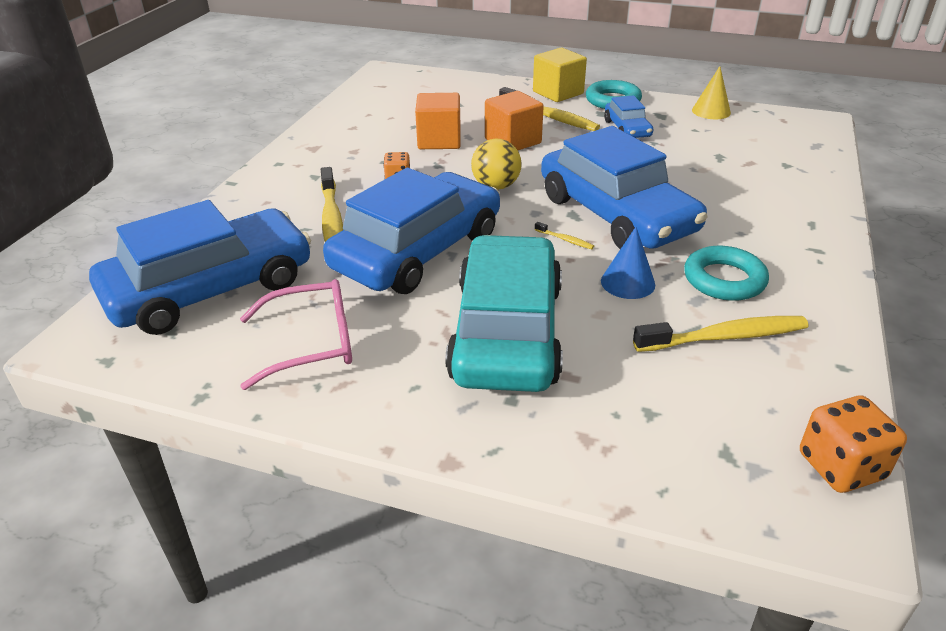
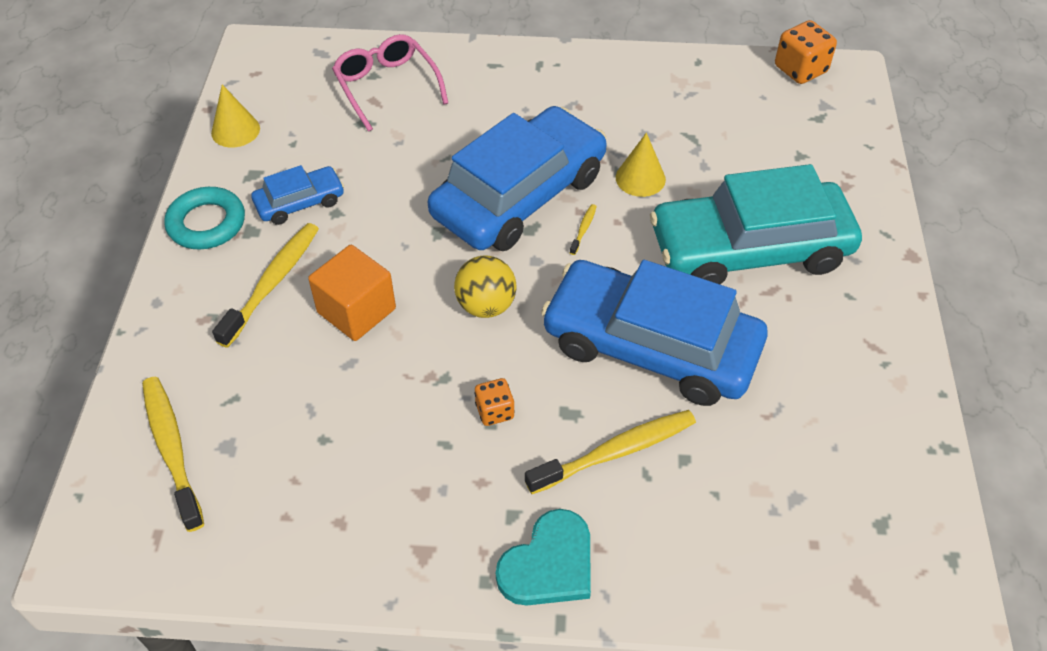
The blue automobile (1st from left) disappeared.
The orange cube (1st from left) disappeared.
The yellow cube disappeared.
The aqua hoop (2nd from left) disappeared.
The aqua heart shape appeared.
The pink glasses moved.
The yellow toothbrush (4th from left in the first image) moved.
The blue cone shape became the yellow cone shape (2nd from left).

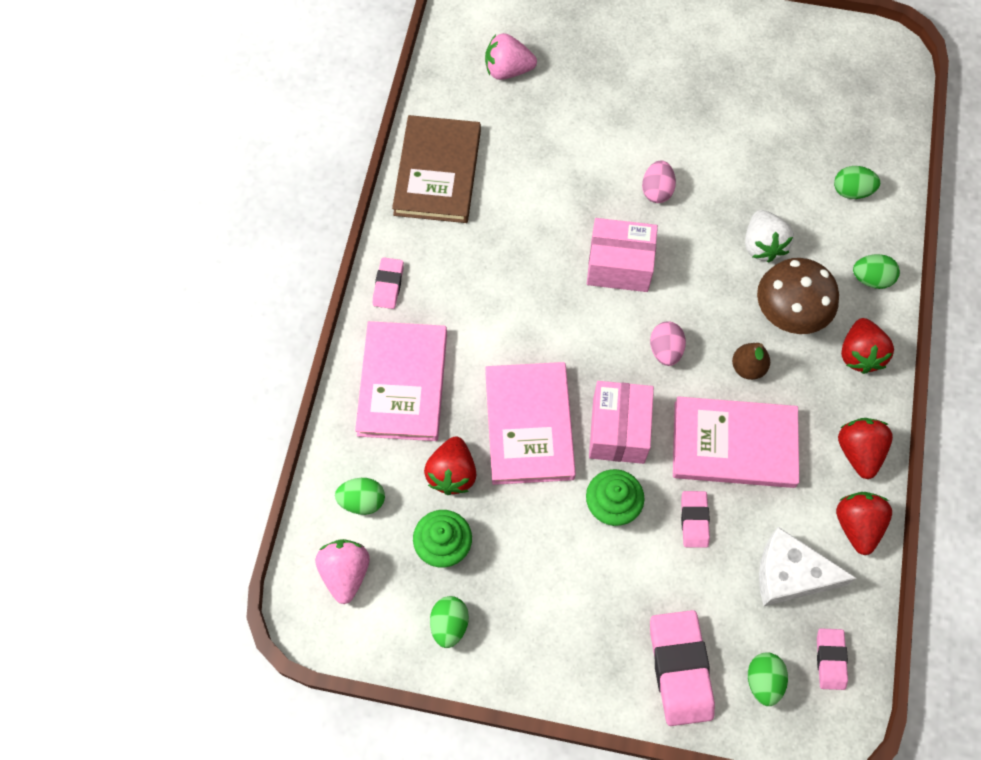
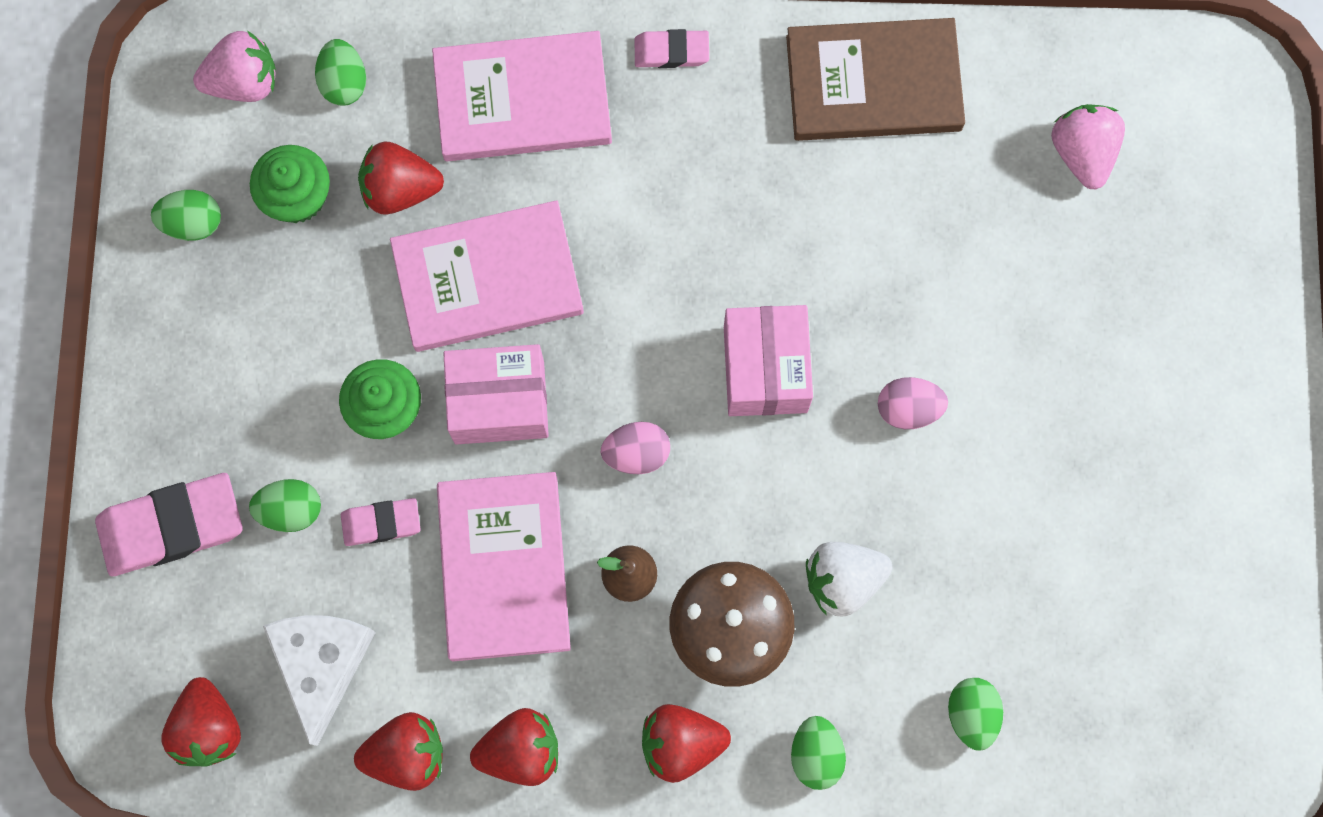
The leaf-green egg shape (3rd from left in the first image) moved.
The pink pencil eraser (4th from left) was replaced by the crimson berry (1st from left).

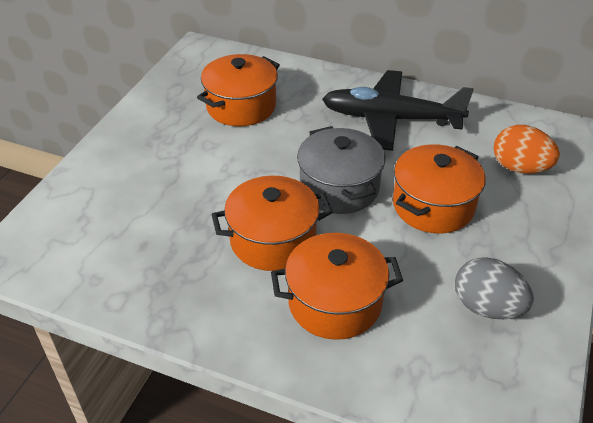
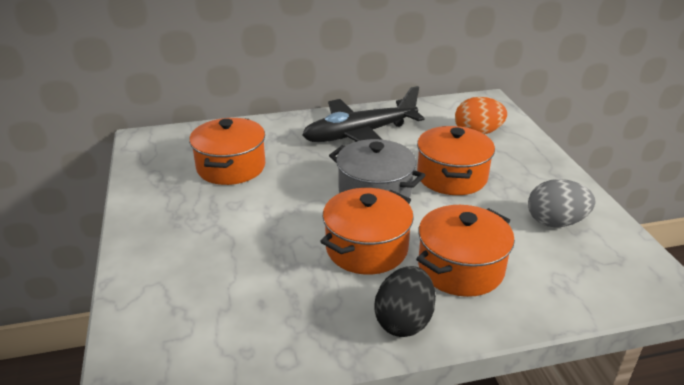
The black egg shape appeared.

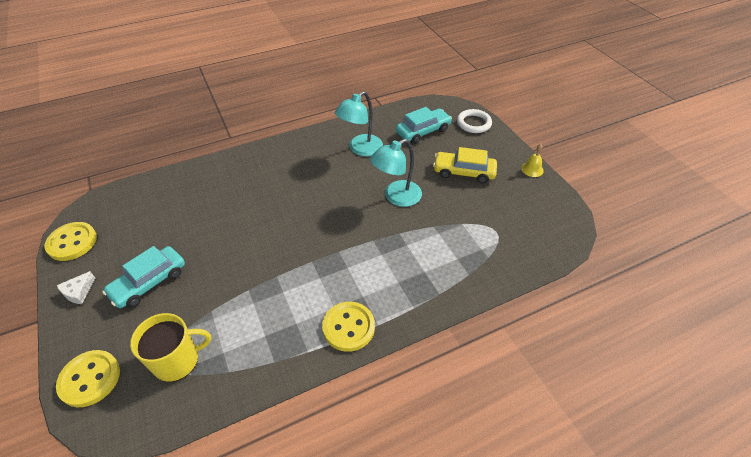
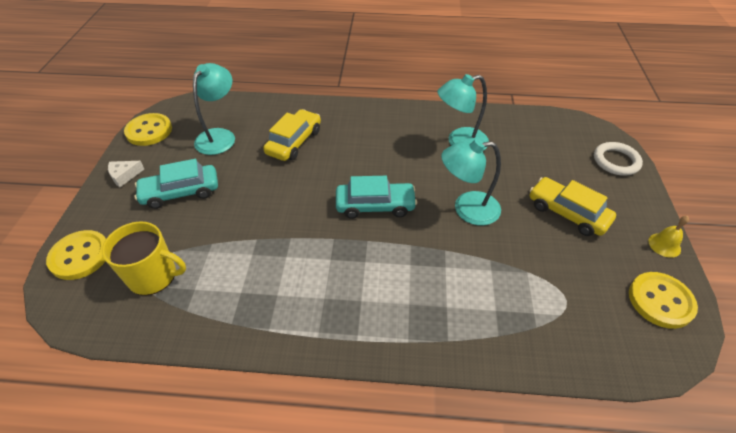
The aqua lamp (1st from left) appeared.
The yellow automobile (1st from left) appeared.
The yellow shirt button (3rd from left) moved.
The aqua automobile (2nd from left) moved.

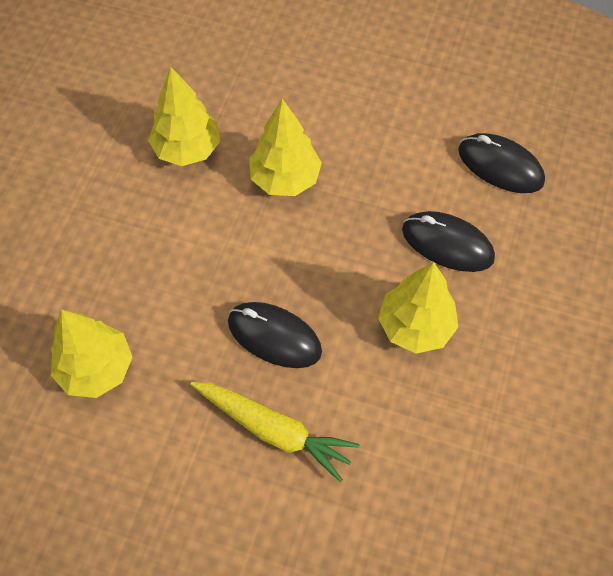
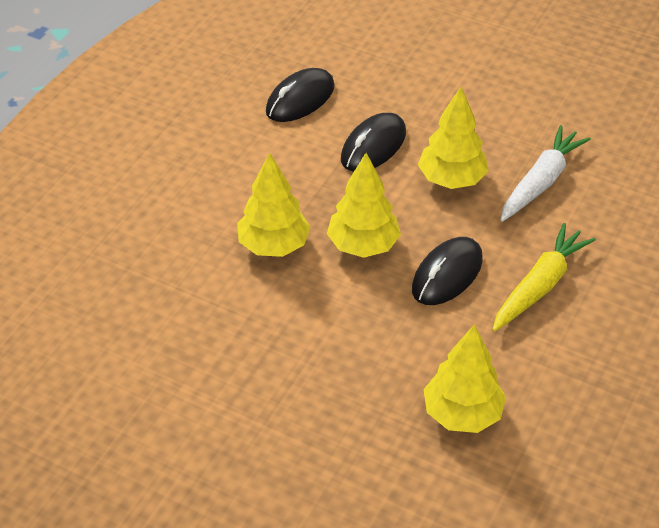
The pure white carrot appeared.
The yellow fir tree (2nd from left) moved.

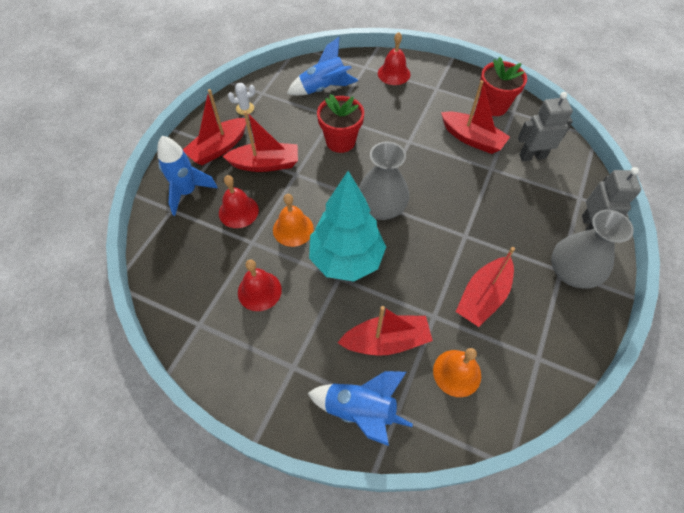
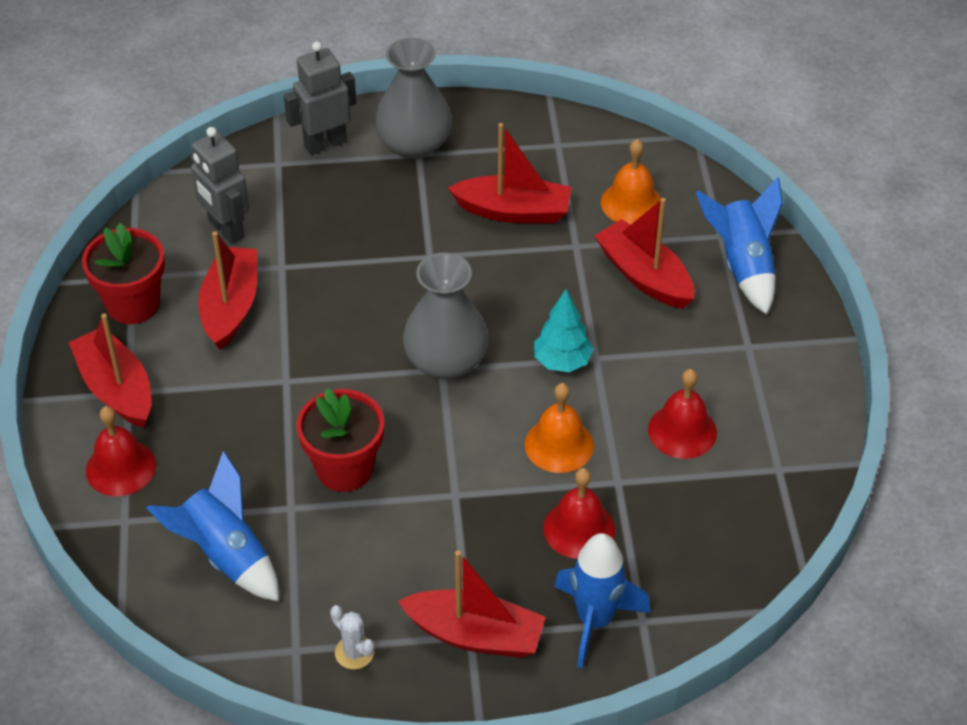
The crimson sailboat (2nd from left in the first image) moved.
The aqua fir tree changed to 0.51 times the size.

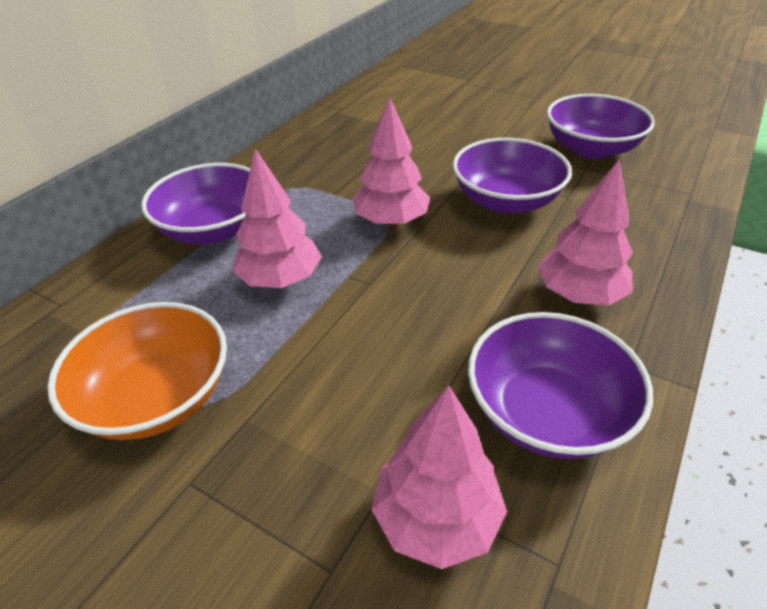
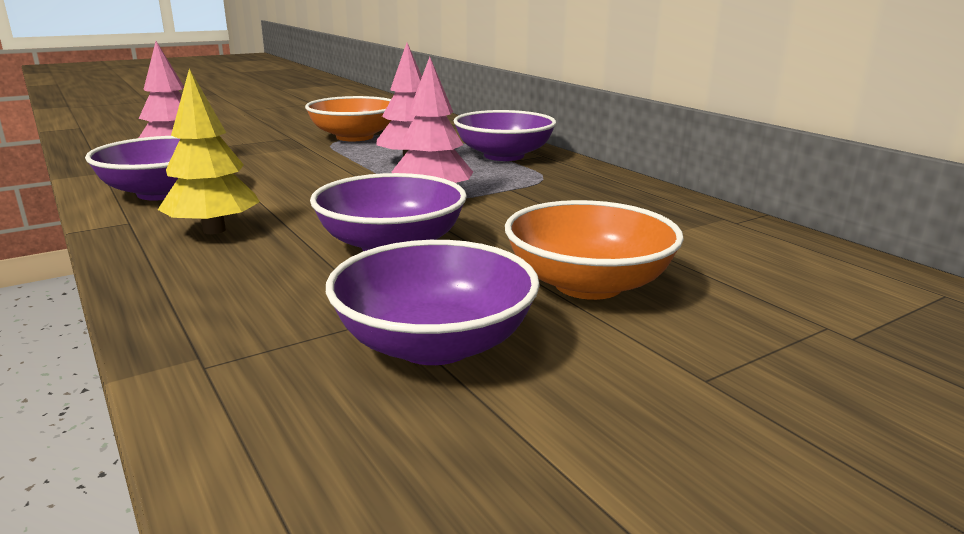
The orange serving bowl (2nd from left) appeared.
The pink fir tree (4th from left) became the yellow fir tree.

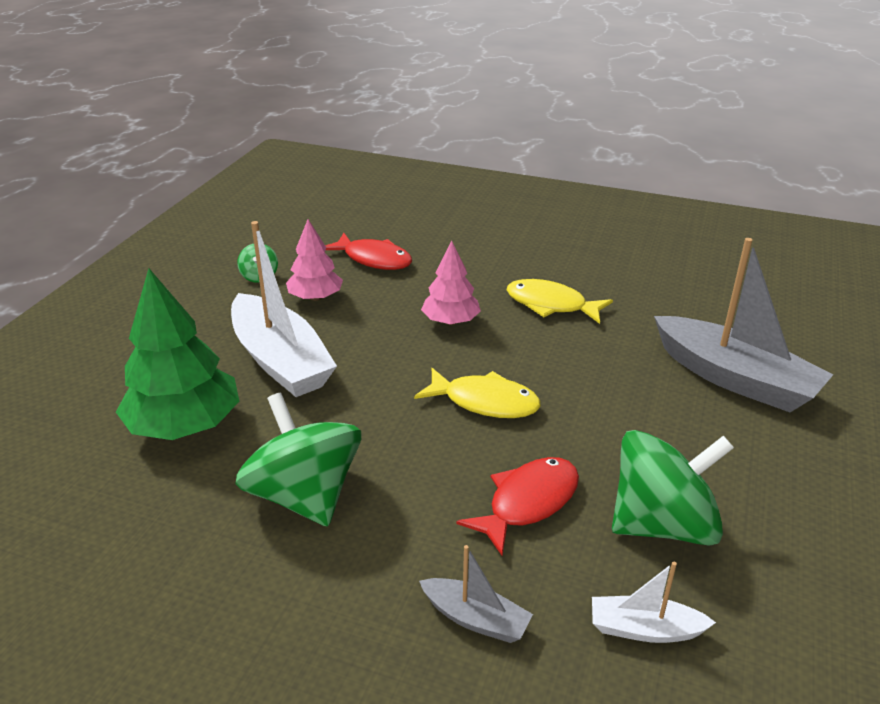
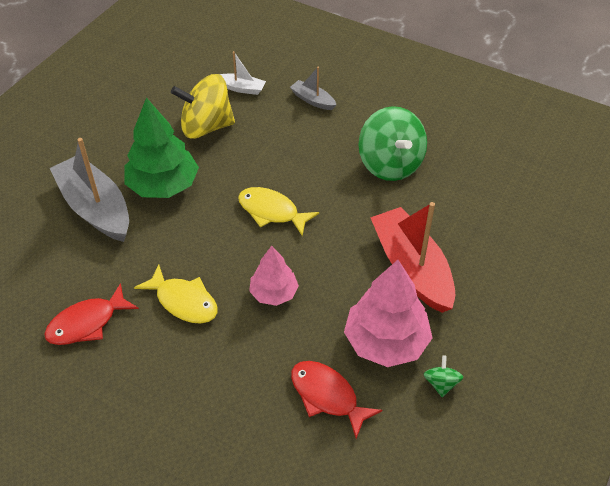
The leaf-green fir tree moved.
The crimson fish figure (2nd from left in the first image) moved.
The pure white sailboat (1st from left) became the crimson sailboat.
The leaf-green spinning top (3rd from left) became the yellow spinning top.
The pink fir tree (1st from left in the first image) changed to 1.68 times the size.

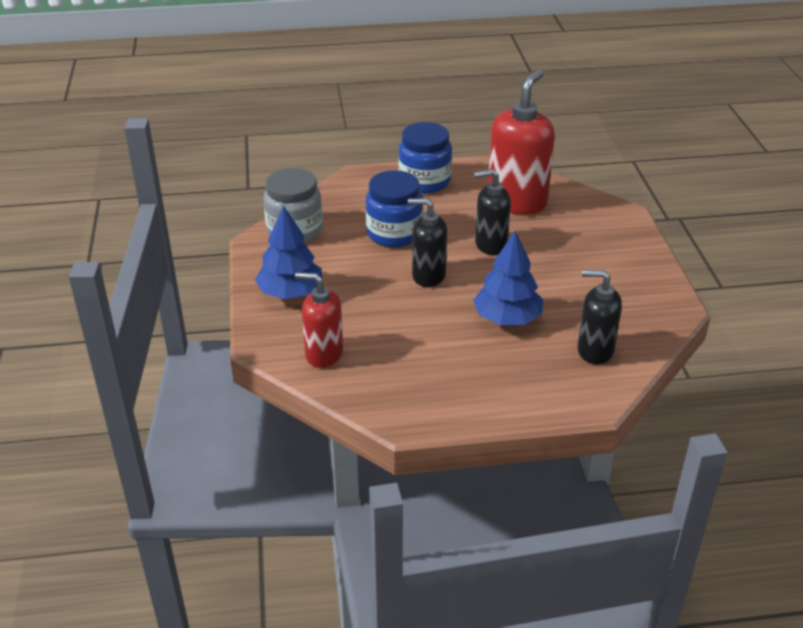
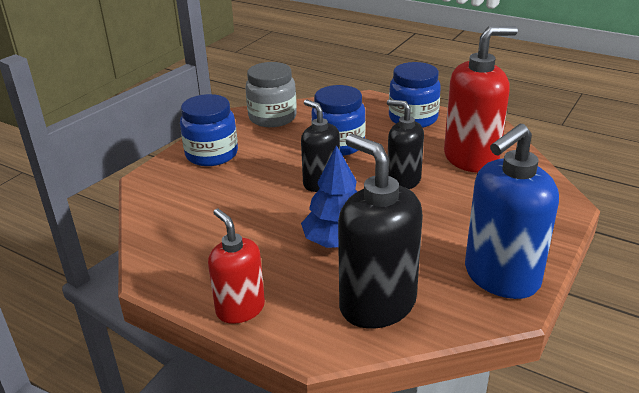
The blue soap dispenser appeared.
The crimson soap dispenser (1st from left) moved.
The blue fir tree (1st from left) was replaced by the blue preserve jar (1st from left).
The black soap dispenser (3rd from left in the first image) changed to 1.63 times the size.

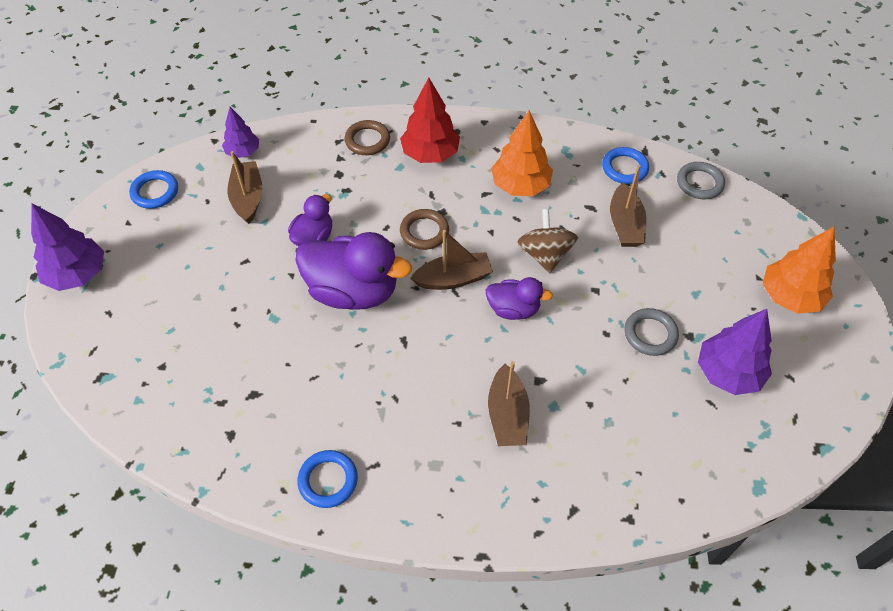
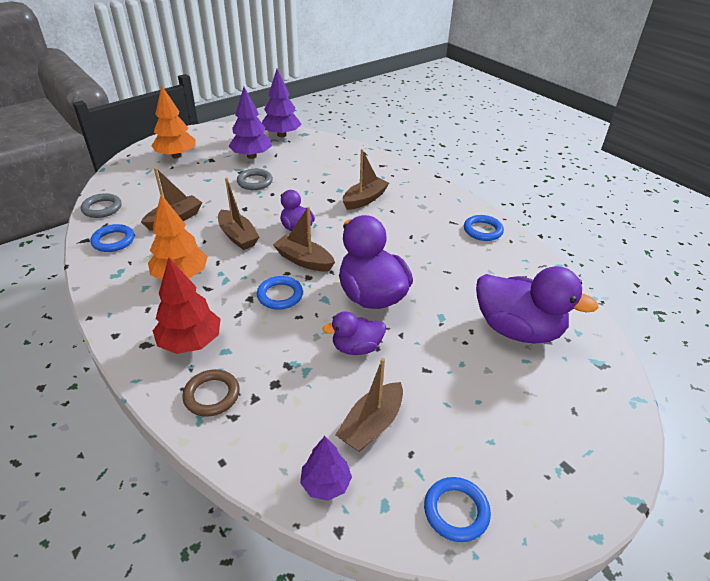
The violet duck (4th from left) appeared.
The violet fir tree (1st from left in the first image) moved.
The brown spinning top was replaced by the brown sailboat (2nd from left).
The brown hoop (2nd from left) became the blue hoop (2nd from left).

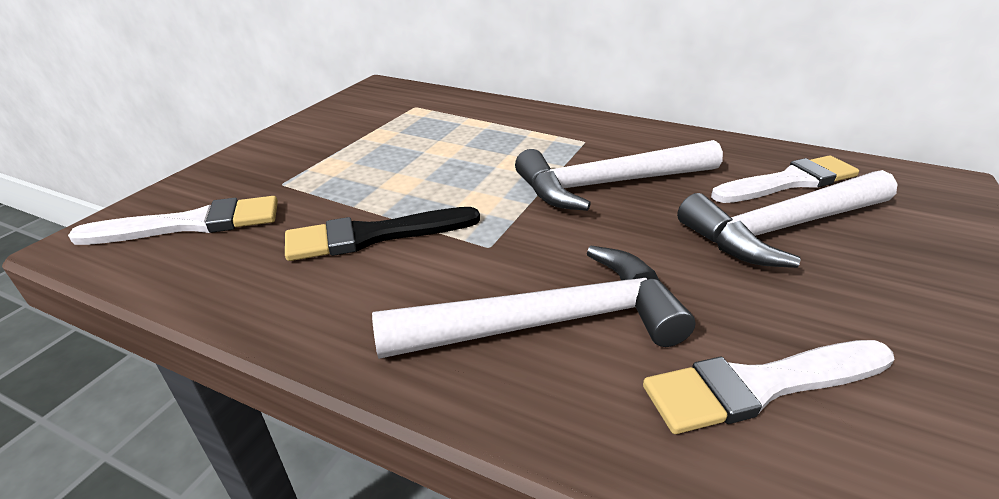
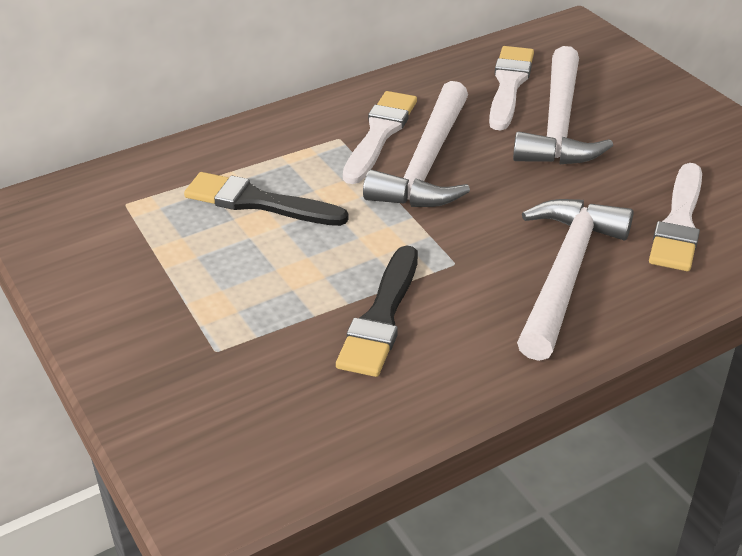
The black paintbrush (1st from left) appeared.
The pure white paintbrush (1st from left) moved.

